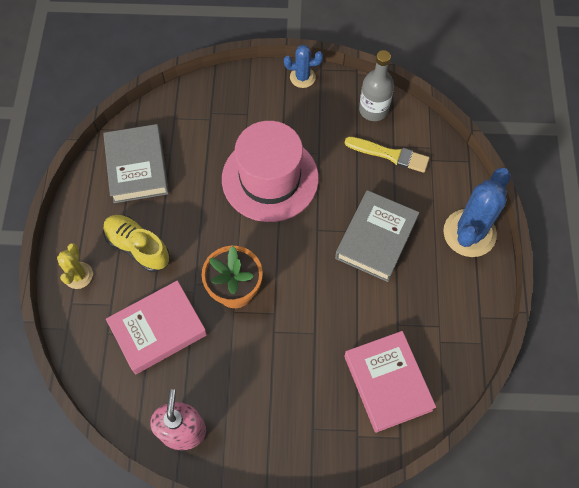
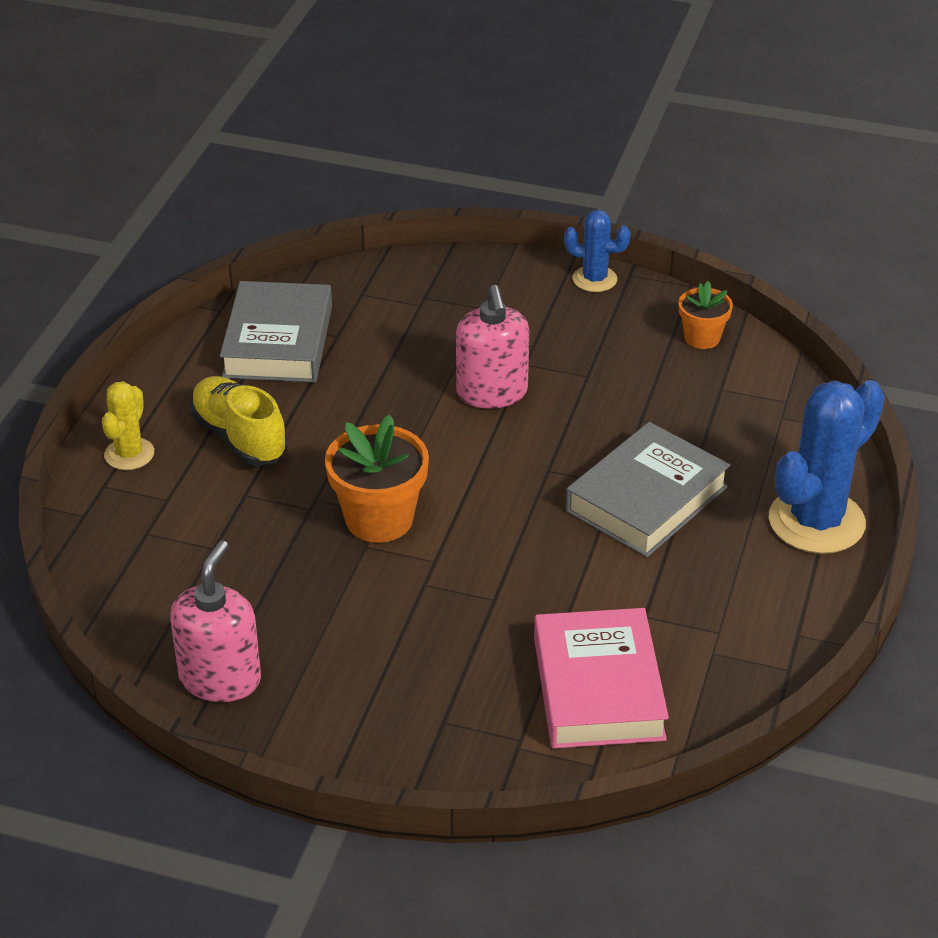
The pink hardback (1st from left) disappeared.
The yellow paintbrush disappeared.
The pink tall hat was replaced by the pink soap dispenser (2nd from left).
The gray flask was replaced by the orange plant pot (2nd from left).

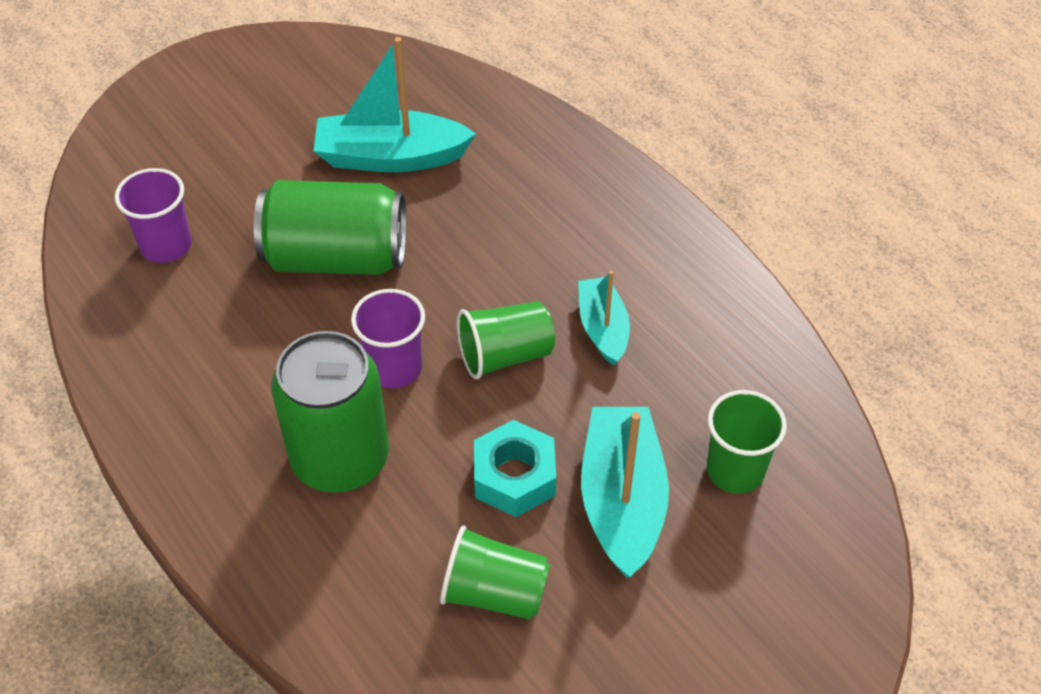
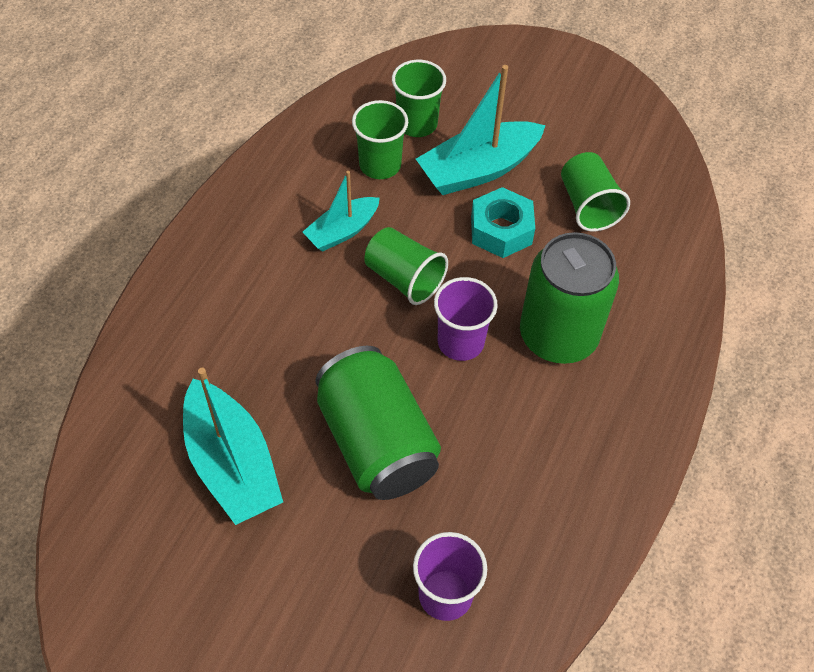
The leaf-green beaker (1st from left) appeared.

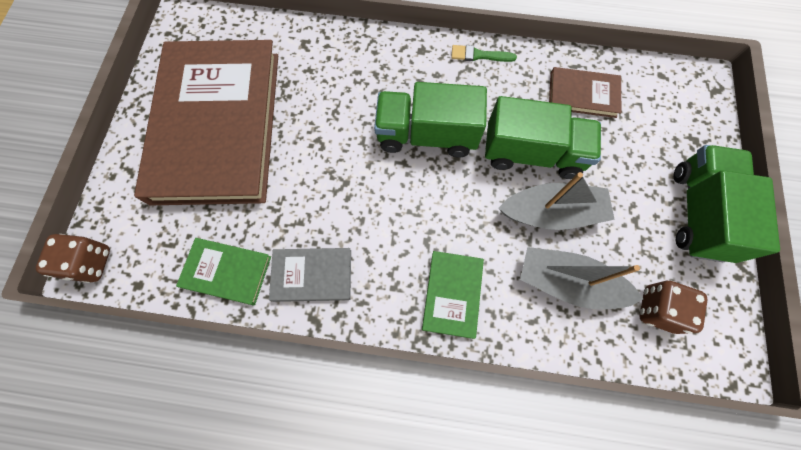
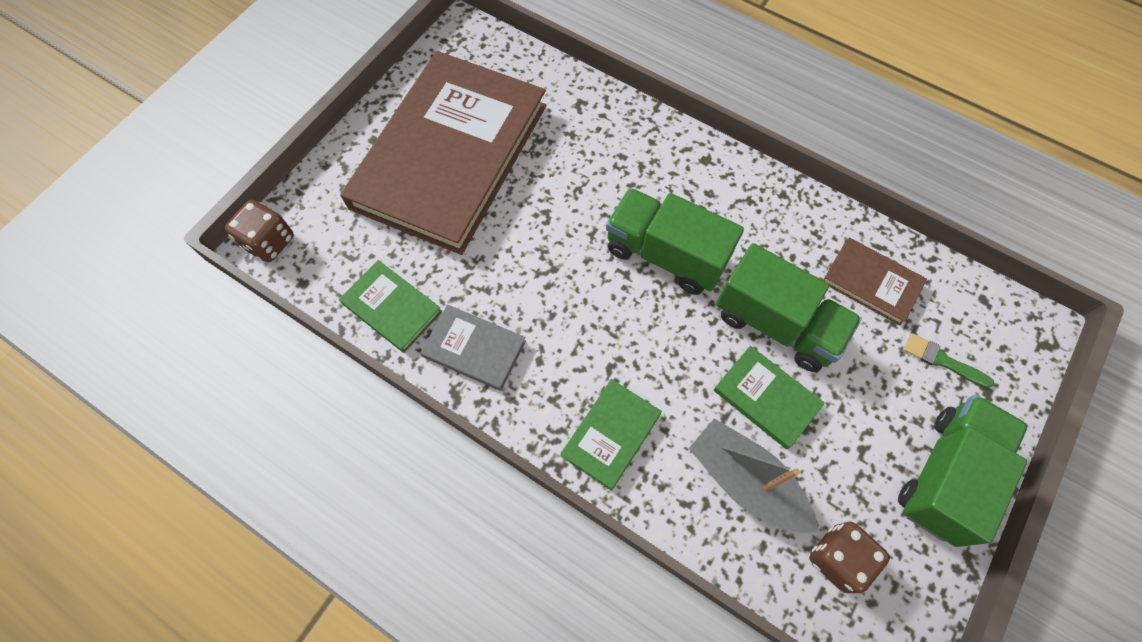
The leaf-green paintbrush moved.
The gray sailboat (1st from left) was replaced by the leaf-green hardback (3rd from left).

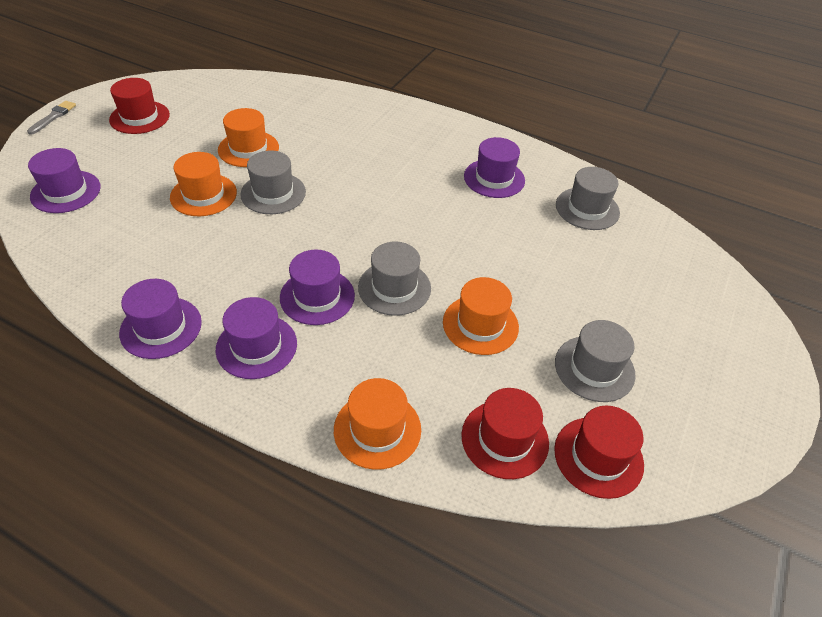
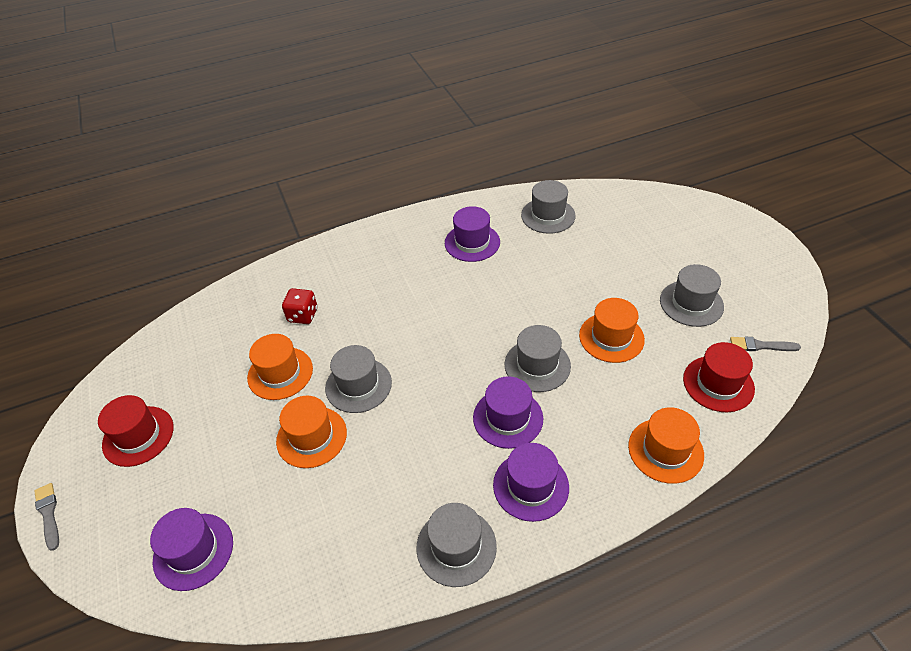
The crimson die appeared.
The crimson tall hat (3rd from left) was replaced by the gray paintbrush (2nd from left).
The violet tall hat (2nd from left) became the gray tall hat (2nd from left).

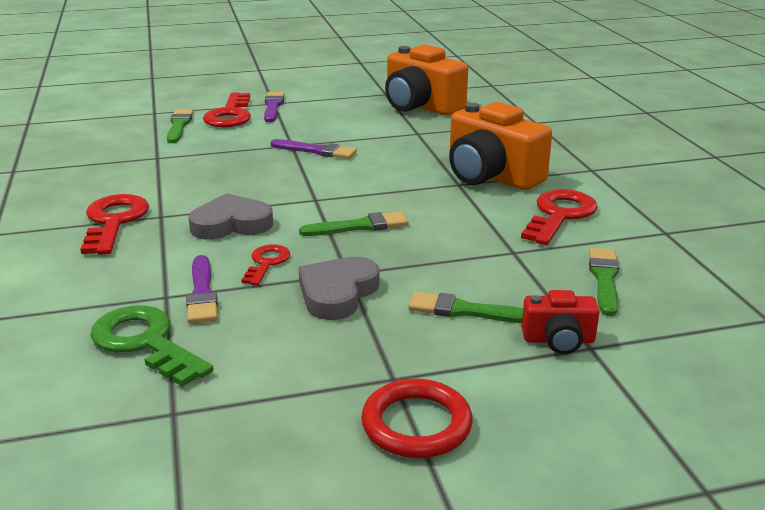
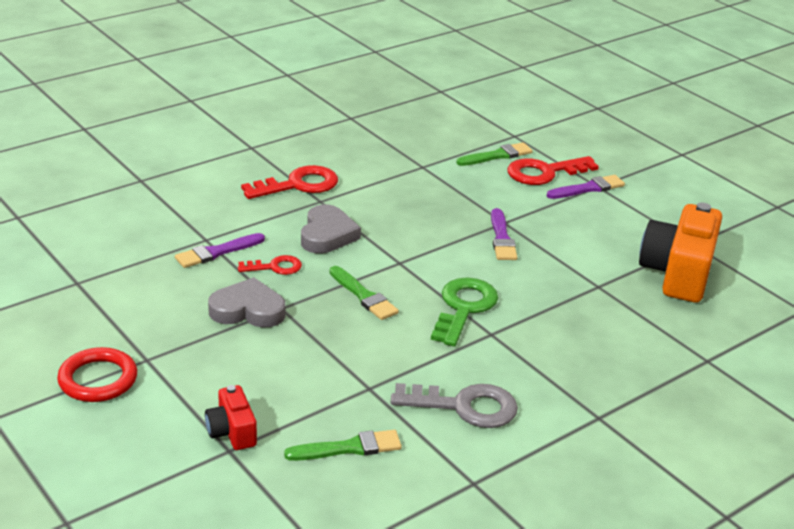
The leaf-green paintbrush (3rd from left) disappeared.
The orange camera (2nd from left) disappeared.
The leaf-green latchkey moved.
The crimson latchkey (4th from left) became the gray latchkey.
The gray heart shape (1st from left in the first image) turned 45 degrees clockwise.

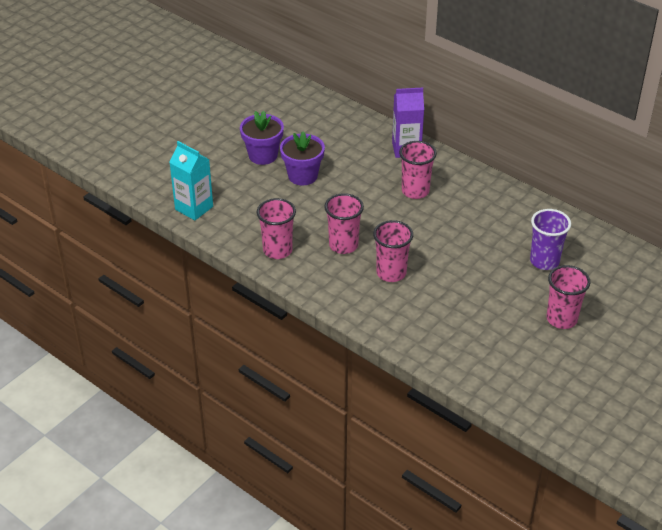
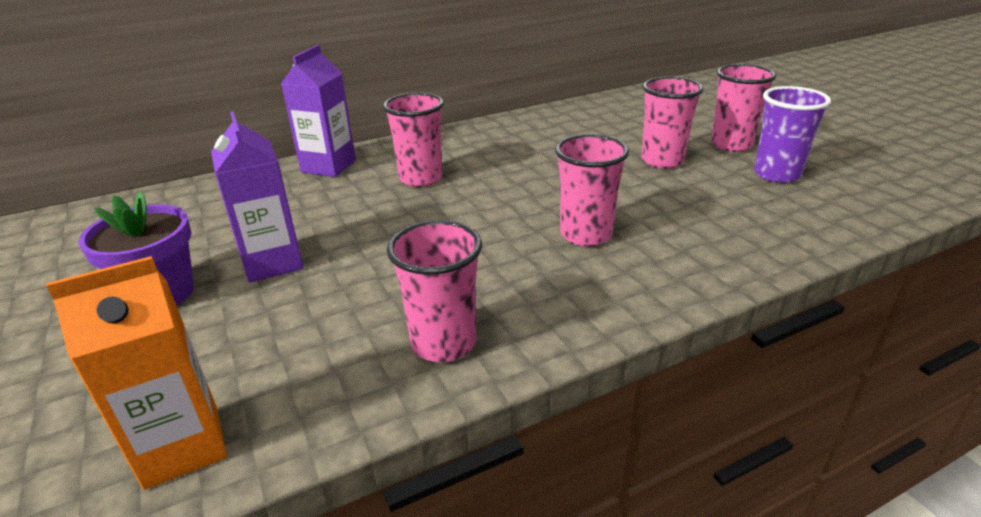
The pink beaker (2nd from left in the first image) moved.
The violet beaker moved.
The violet plant pot (2nd from left) was replaced by the violet carton (1st from left).
The aqua carton became the orange carton.

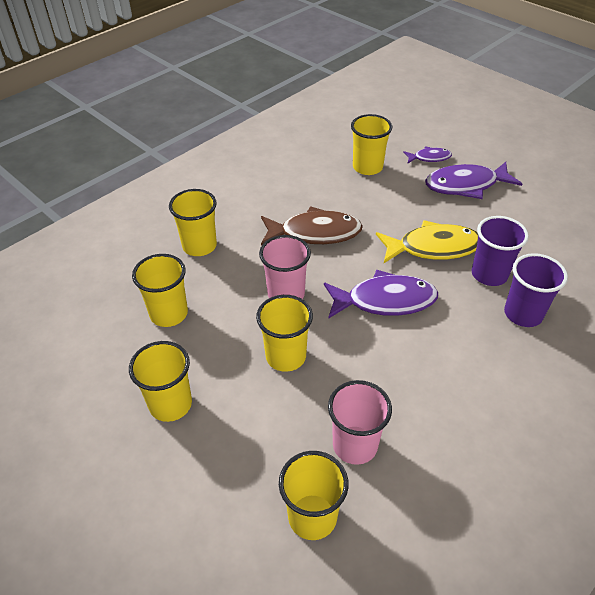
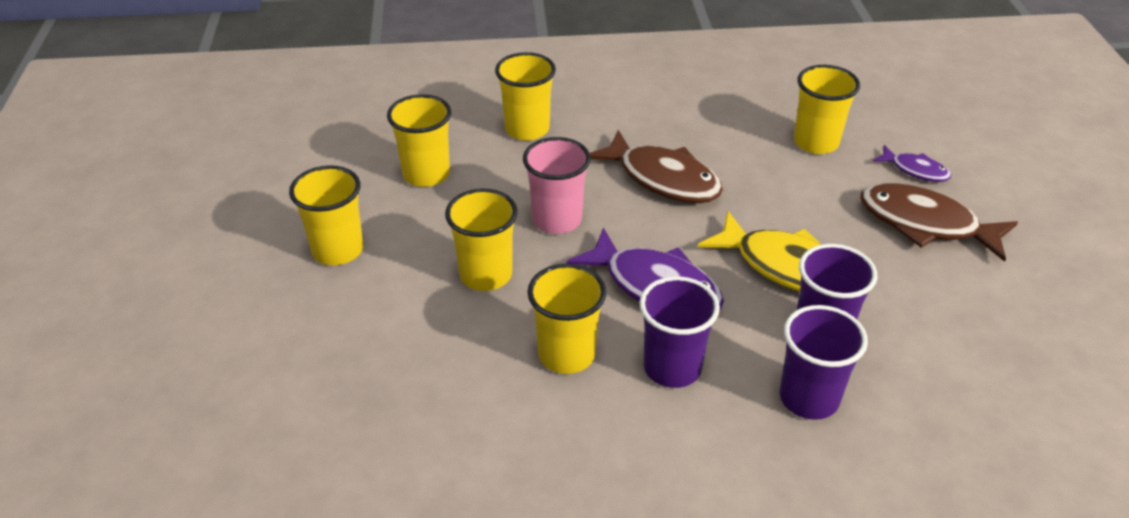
The pink beaker (2nd from left) disappeared.
The violet beaker (1st from left) appeared.
The yellow beaker (5th from left) moved.
The violet fish figure (3rd from left) became the brown fish figure (2nd from left).

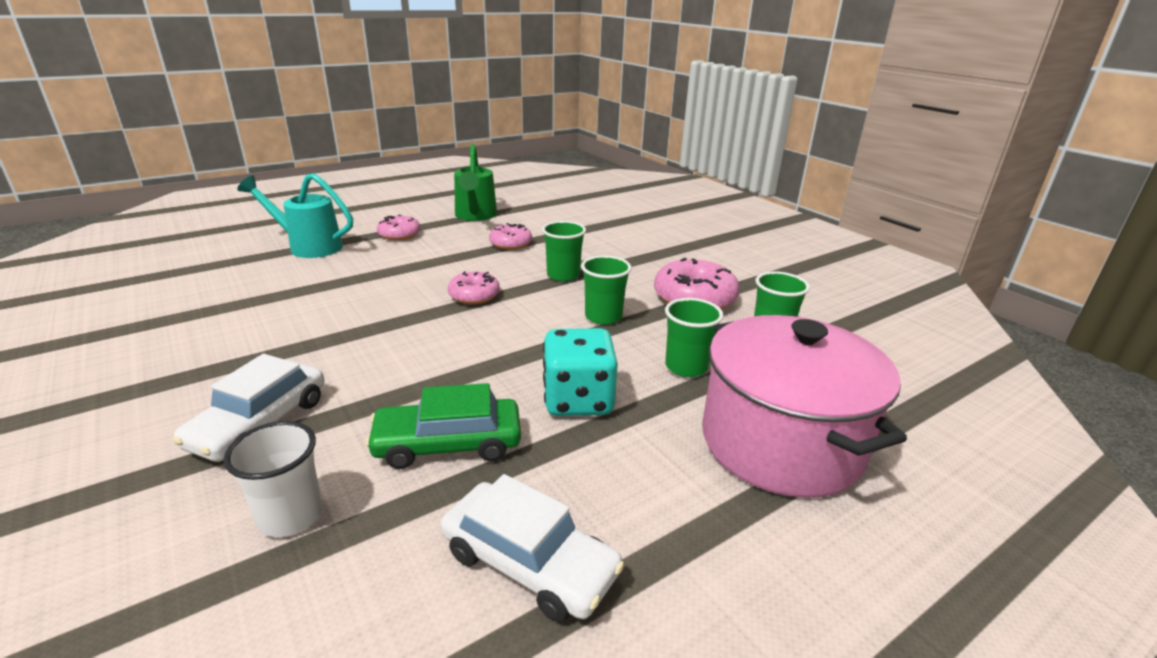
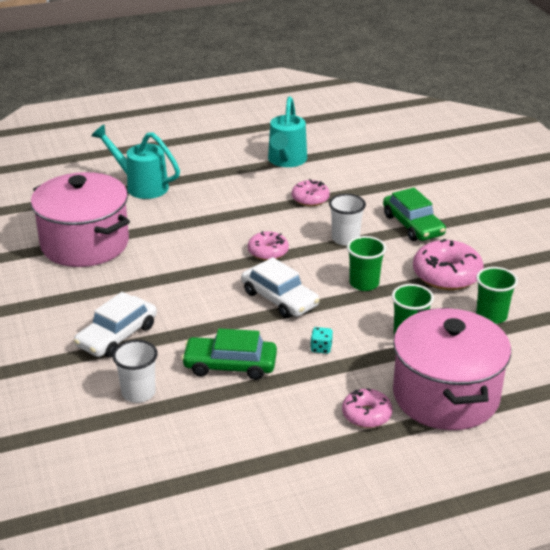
The pink pot (1st from left) appeared.
The leaf-green automobile (2nd from left) appeared.
The pink doughnut (1st from left in the first image) moved.
The pure white automobile (2nd from left) moved.
The leaf-green watering pot became the aqua watering pot (2nd from left).
The leaf-green beaker (1st from left) became the pure white beaker (2nd from left).
The aqua die changed to 0.43 times the size.

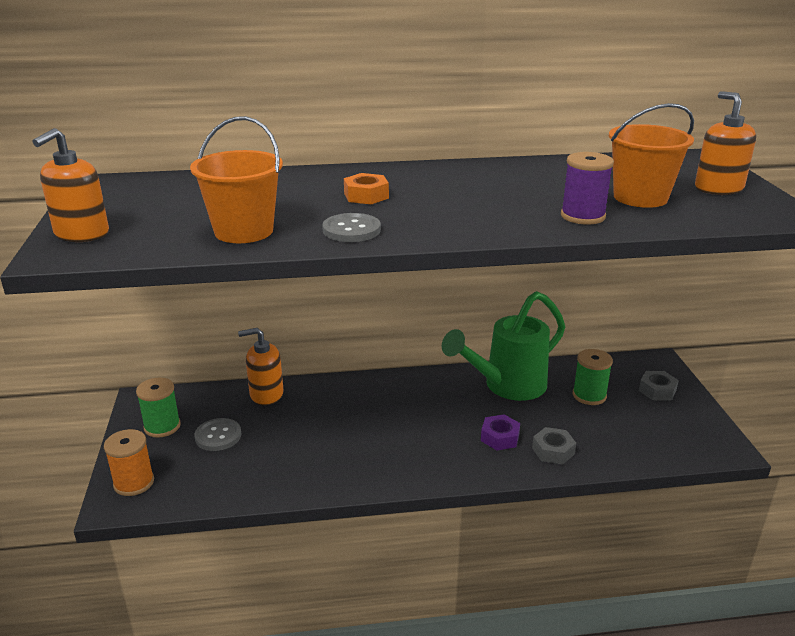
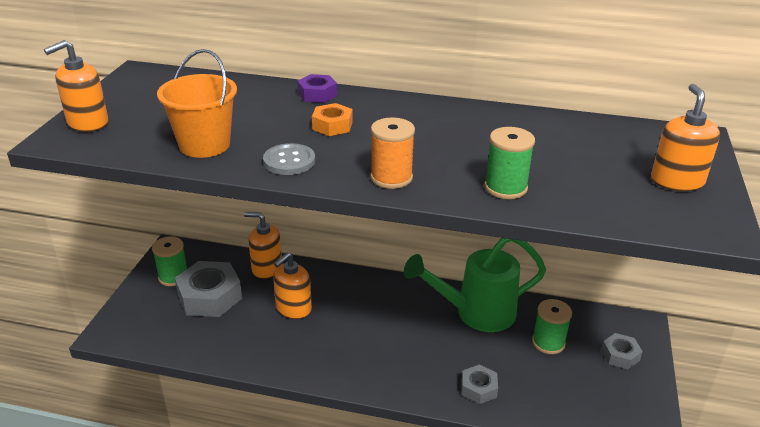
The orange pail (2nd from left) disappeared.
The orange soap dispenser (3rd from left) appeared.
The orange spool moved.
The violet hex nut moved.
The gray shirt button (1st from left) was replaced by the gray hex nut (1st from left).
The violet spool became the leaf-green spool (2nd from left).

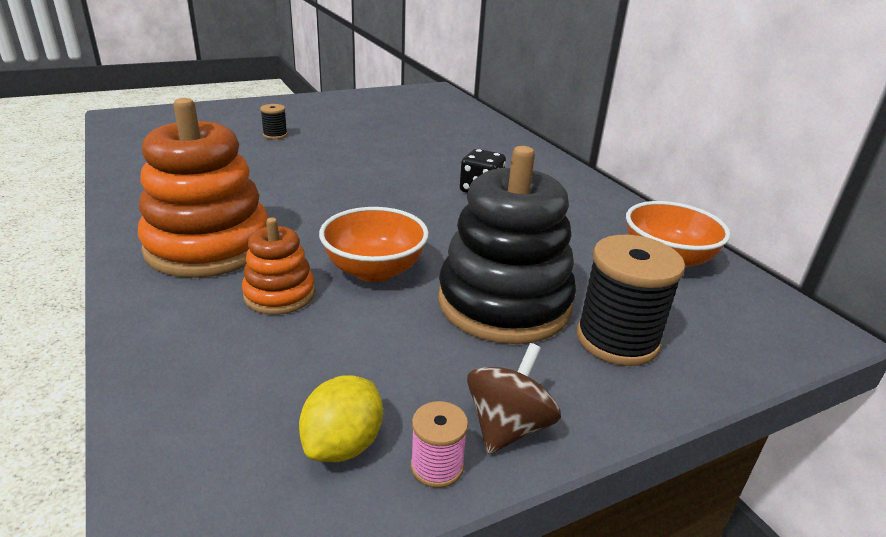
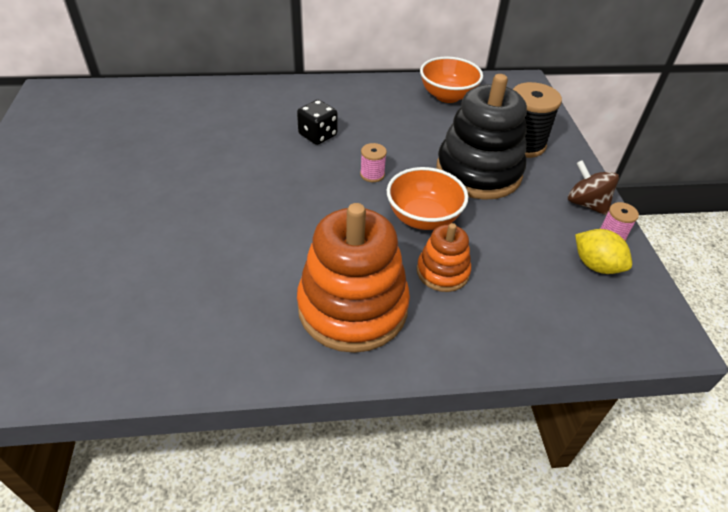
The black spool (1st from left) disappeared.
The pink spool (1st from left) appeared.

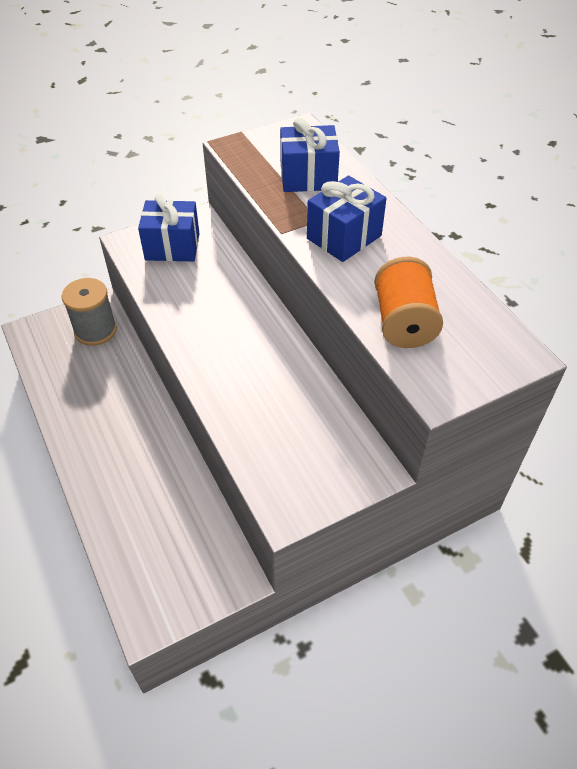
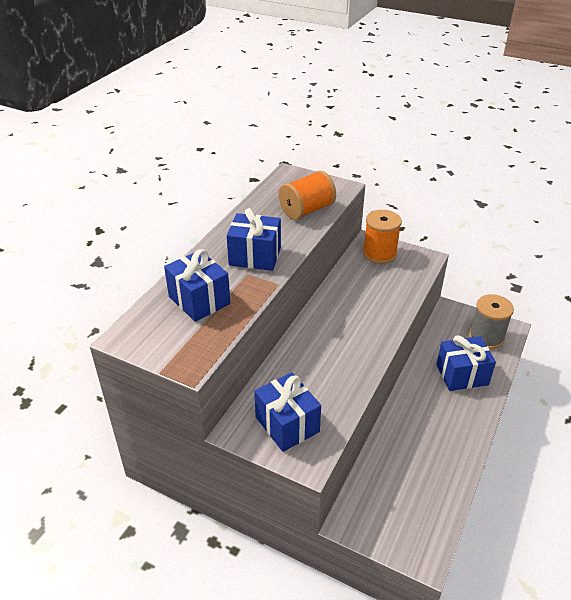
The orange spool (2nd from left) appeared.
The blue gift (4th from left) appeared.
The gray spool moved.

